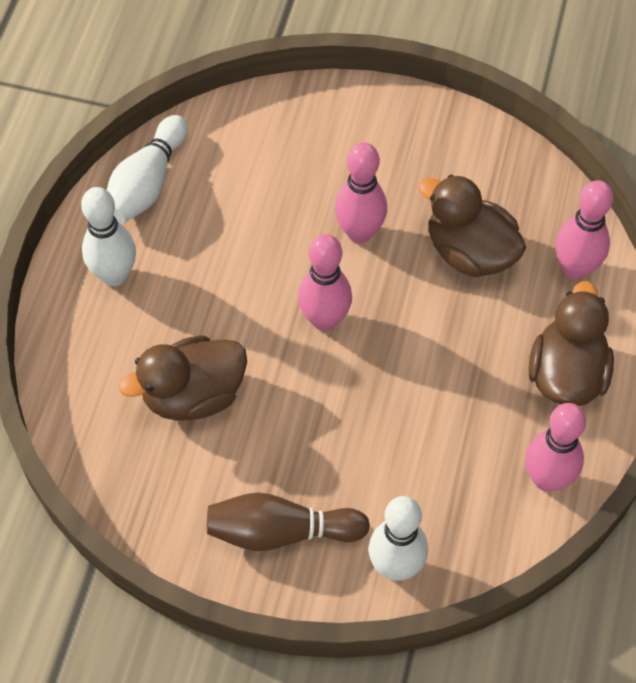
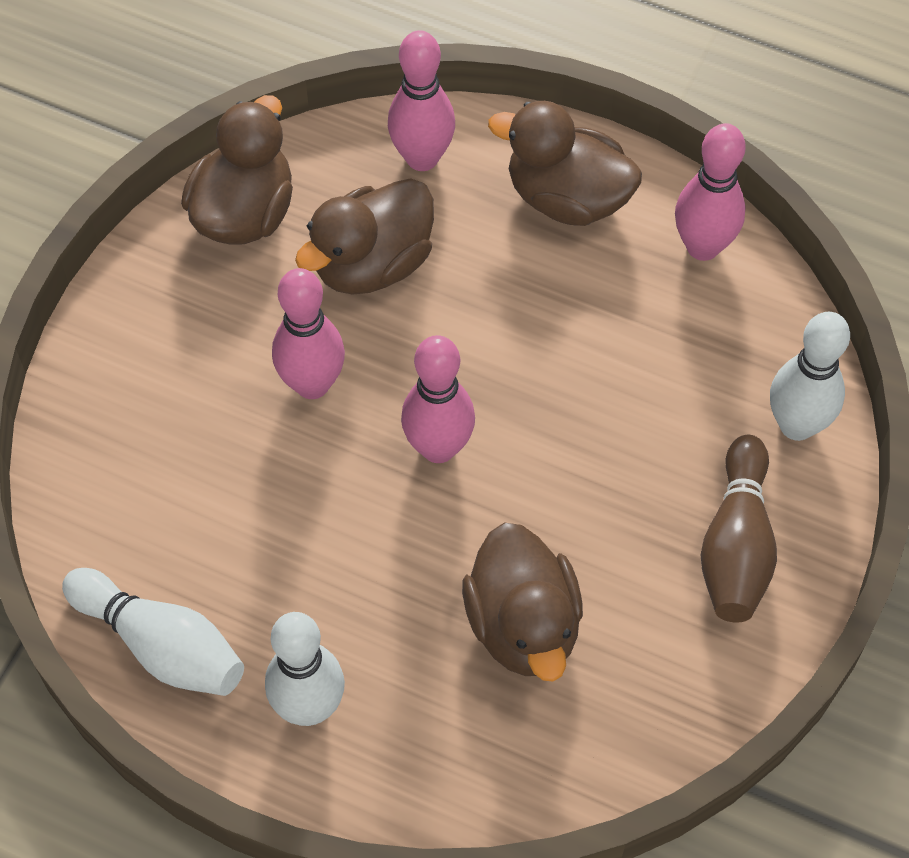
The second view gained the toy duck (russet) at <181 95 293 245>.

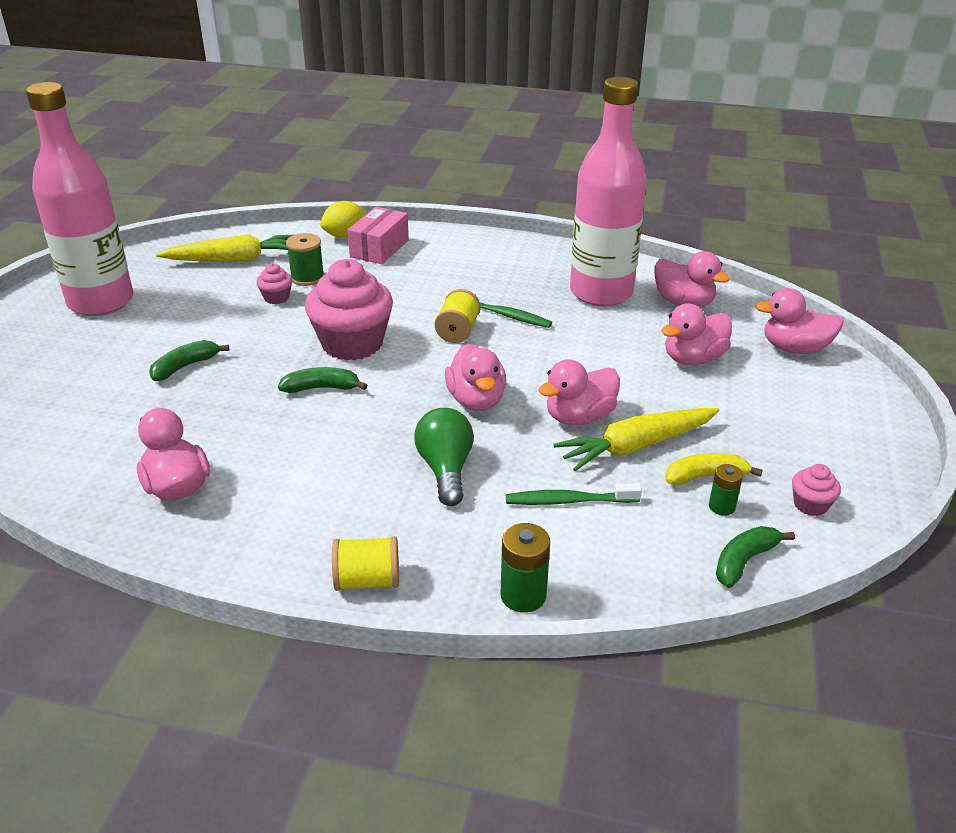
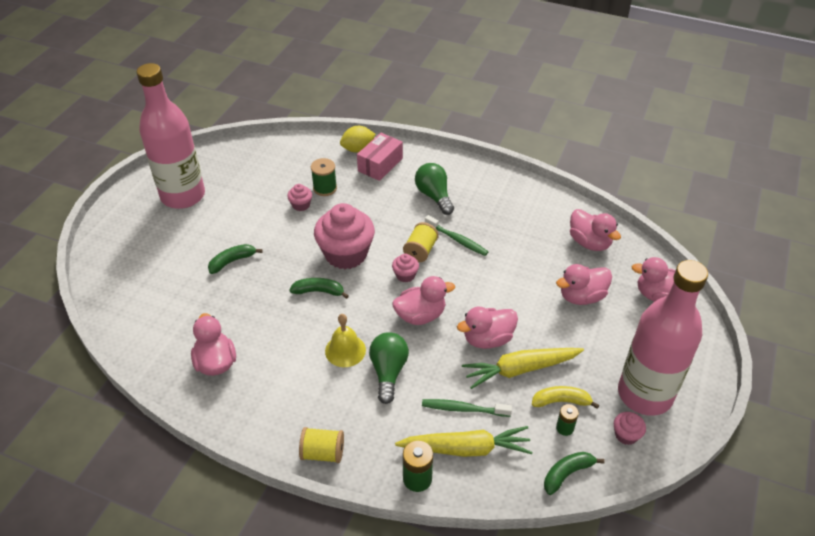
The carrot (golden) ended up elsewhere, having gone from <156 234 293 262> to <395 426 532 457>. The toy duck (pink) at <445 344 506 411> ended up facing another way, 105 degrees counterclockwise from before. The bottle (pink) ended up elsewhere, having gone from <570 77 647 306> to <618 260 708 416>. The second view gained the school bell (golden) at <325 314 366 367>. The second view gained the muffin (pink) at <392 254 419 283>. The second view gained the bulb (emerald) at <415 163 454 215>.

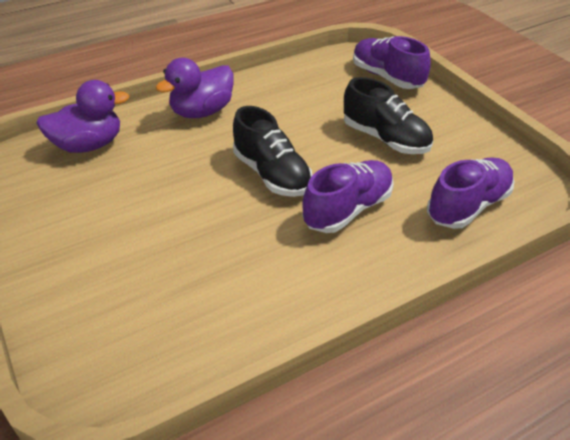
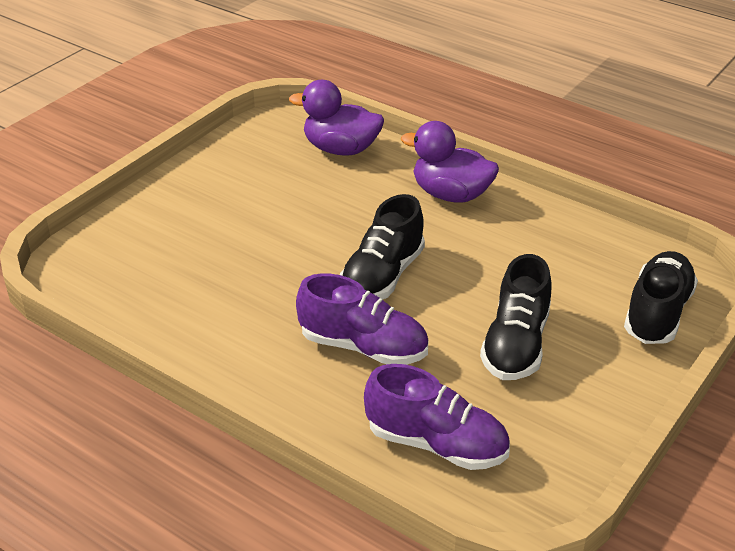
The toy duck (violet) at <36 80 130 153> ended up facing another way, 150 degrees clockwise from before. What was the shoe (violet) at <353 36 431 89> turned into the shoe (jet-black) at <624 251 698 344>.

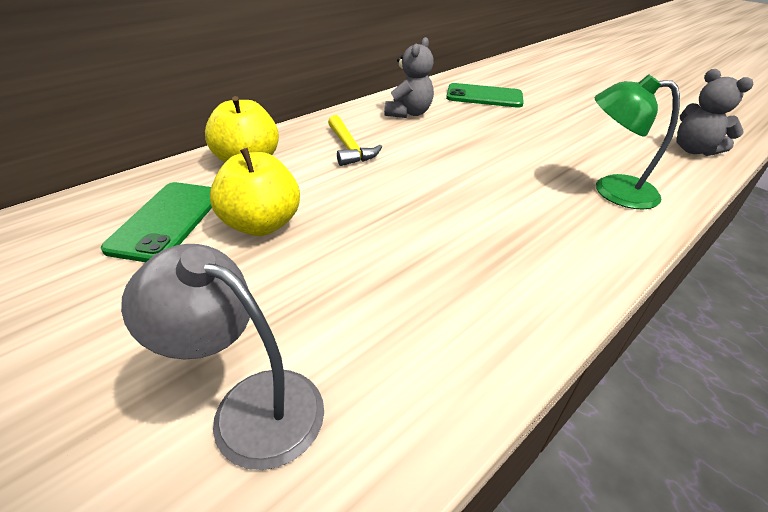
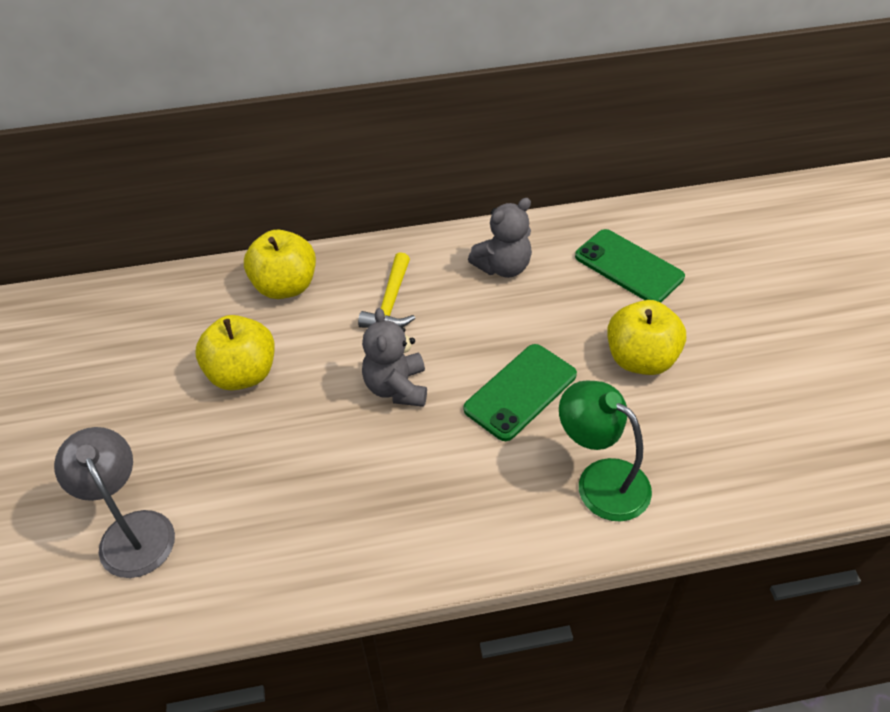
The smartphone (emerald) ended up elsewhere, having gone from <101 182 212 262> to <463 344 577 441>. The teddy bear (grey) ended up elsewhere, having gone from <676 69 754 156> to <362 308 427 407>. The second view gained the apple (golden) at <607 300 686 375>.

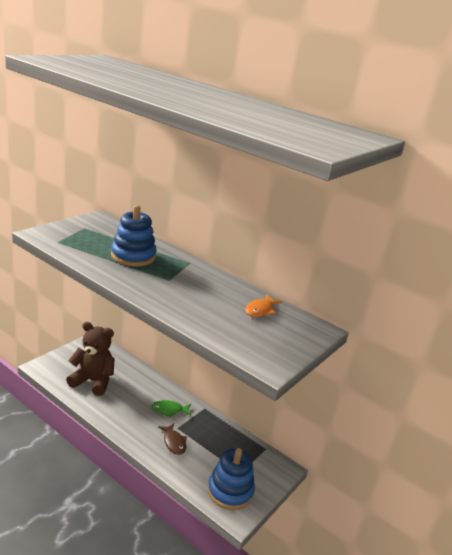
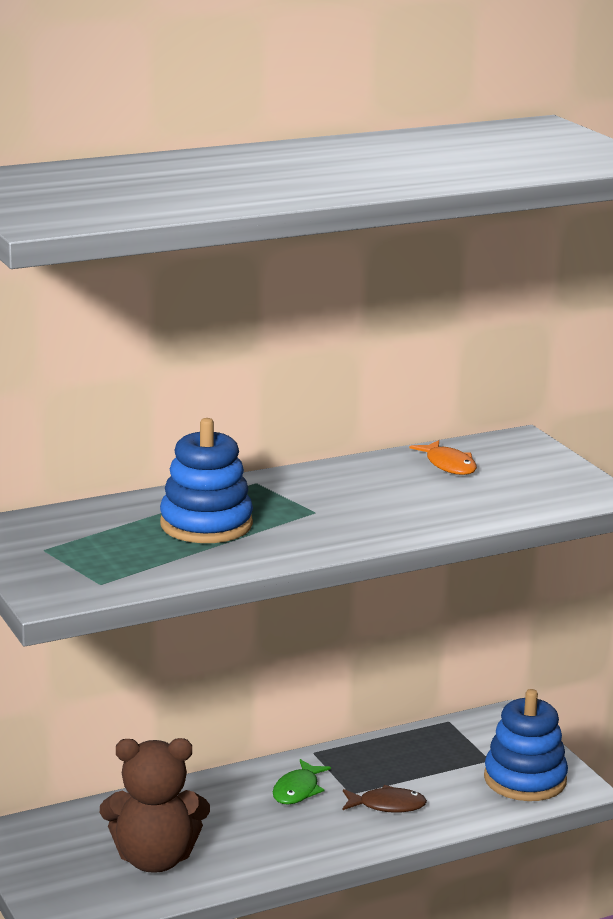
The teddy bear (russet) at <66 322 115 396> ended up facing another way, 135 degrees counterclockwise from before.

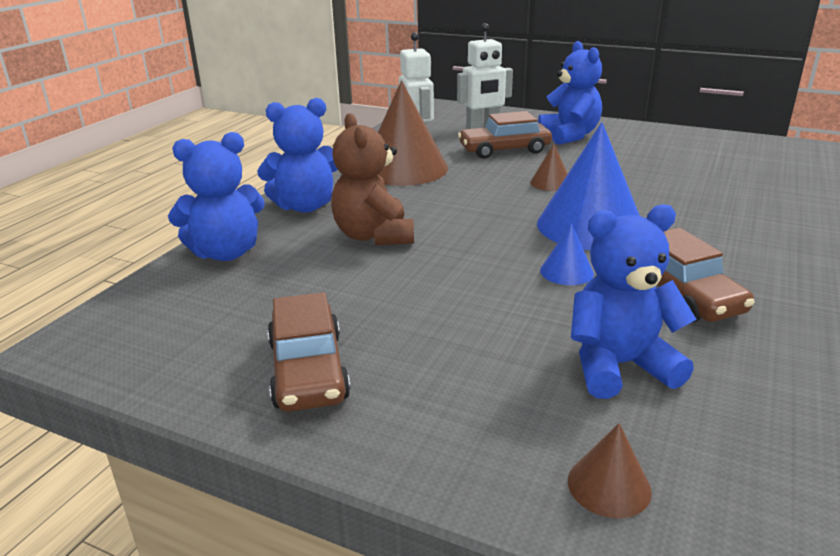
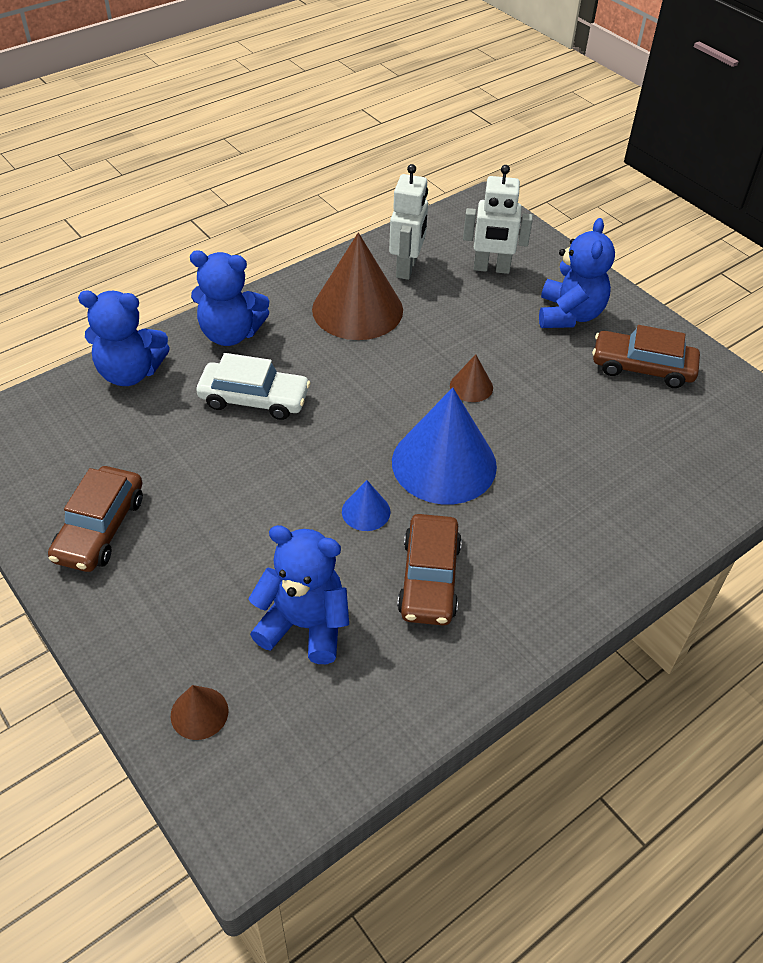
Where the teddy bear (russet) stood at <331 113 414 246>, the automobile (white) came to stand at <196 353 311 420>. The automobile (russet) ended up elsewhere, having gone from <458 111 552 159> to <592 325 700 388>.

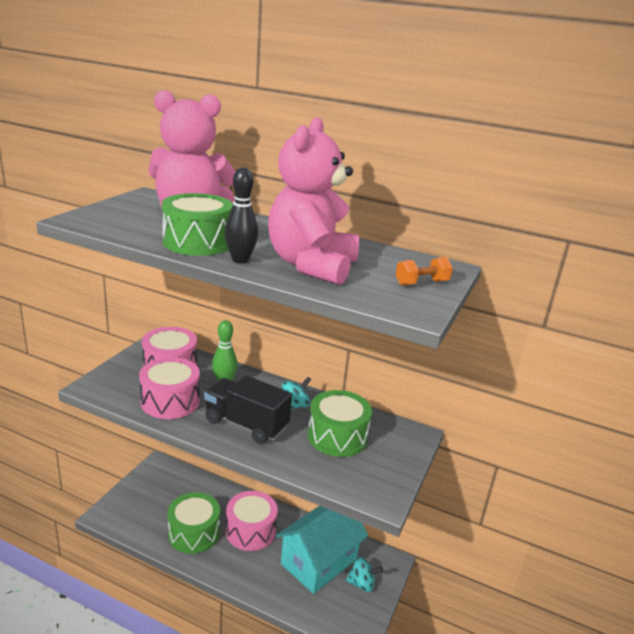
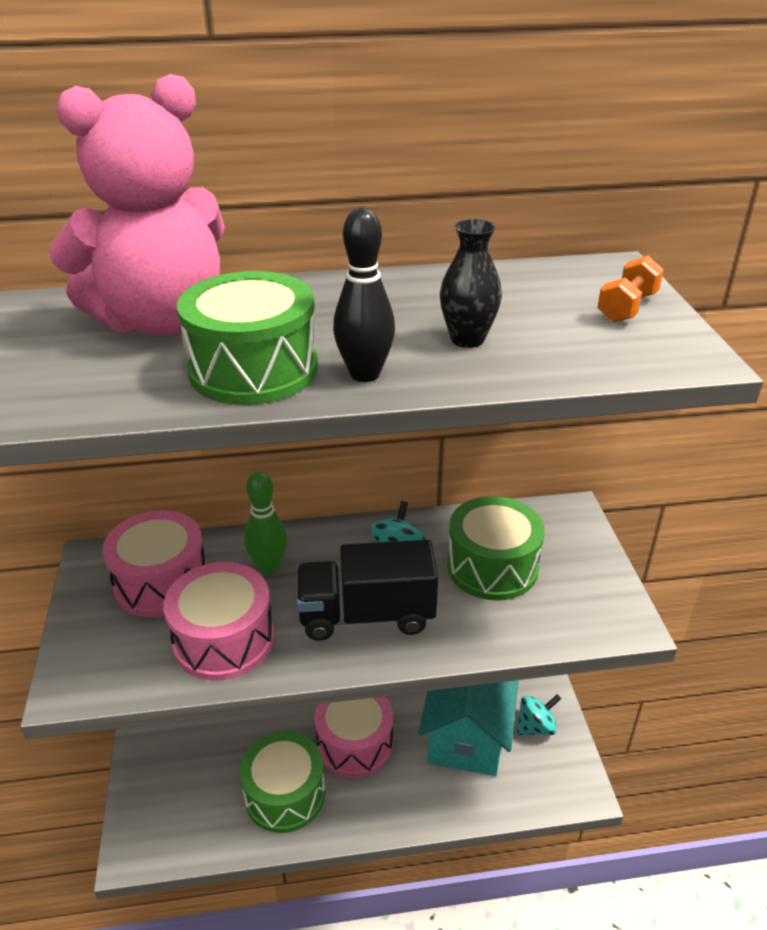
Where the teddy bear (pink) stood at <268 117 359 285>, the flower vase (jet-black) came to stand at <440 219 502 348>.

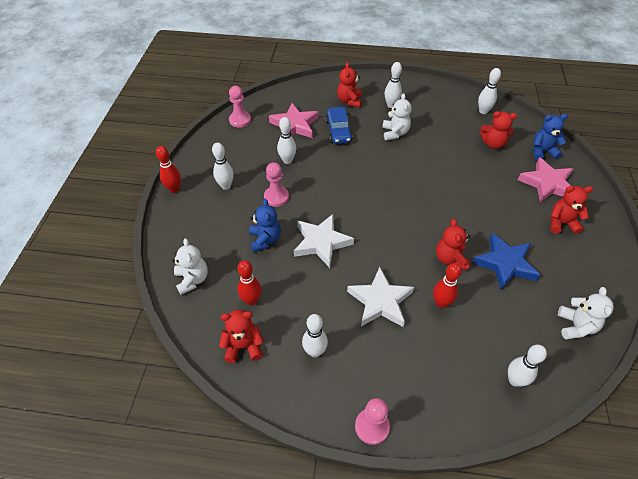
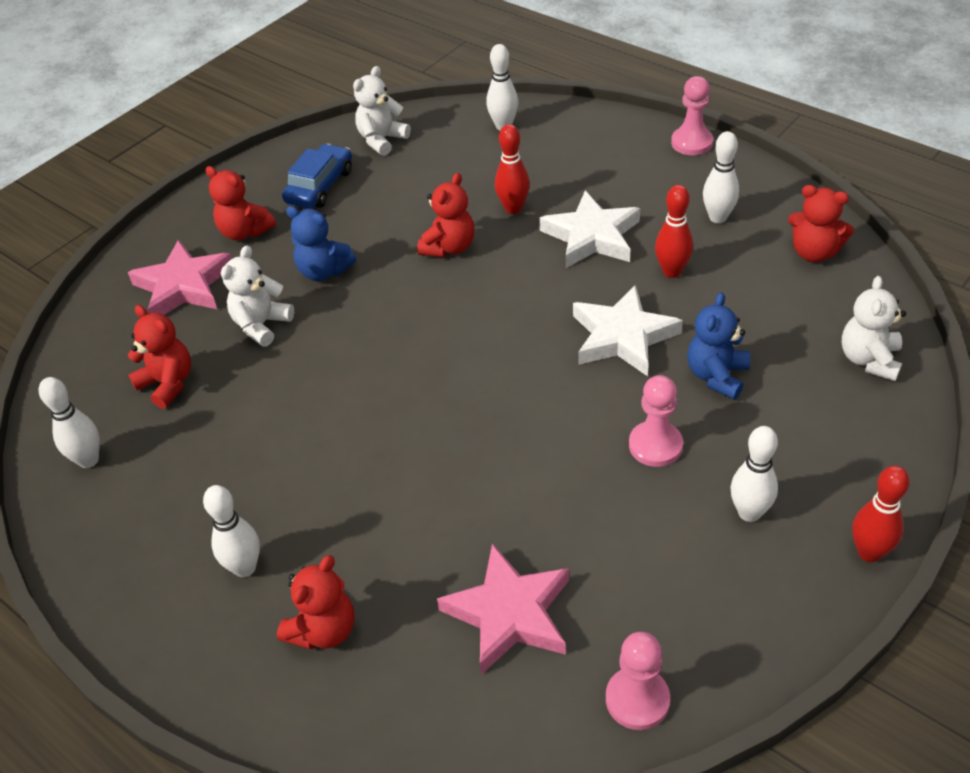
The skittle (scarlet) ended up elsewhere, having gone from <237 260 262 306> to <655 185 693 278>. The second view lost the skittle (white) at <277 117 296 164>. The automobile (royal blue) ended up elsewhere, having gone from <325 107 353 144> to <282 144 352 209>. The teddy bear (white) ended up elsewhere, having gone from <382 93 412 141> to <221 246 294 347>. The second view lost the star shape (royal blue) at <472 233 540 290>. The teddy bear (royal blue) ended up elsewhere, having gone from <533 114 568 160> to <286 206 356 281>.

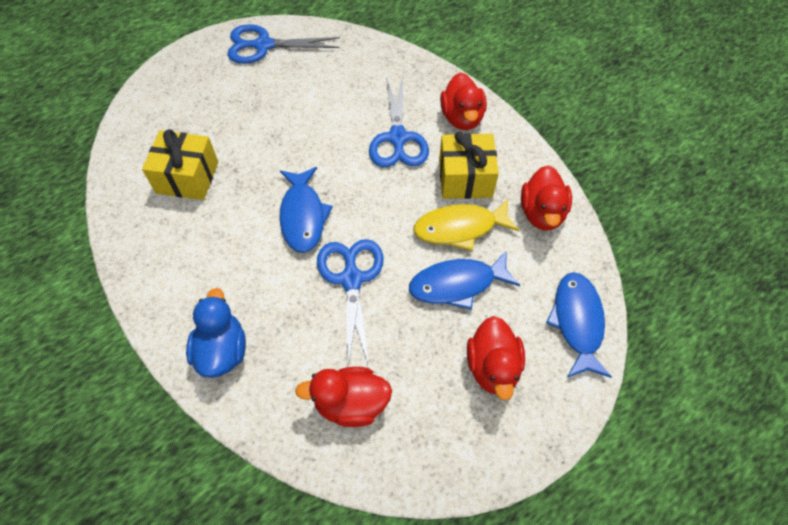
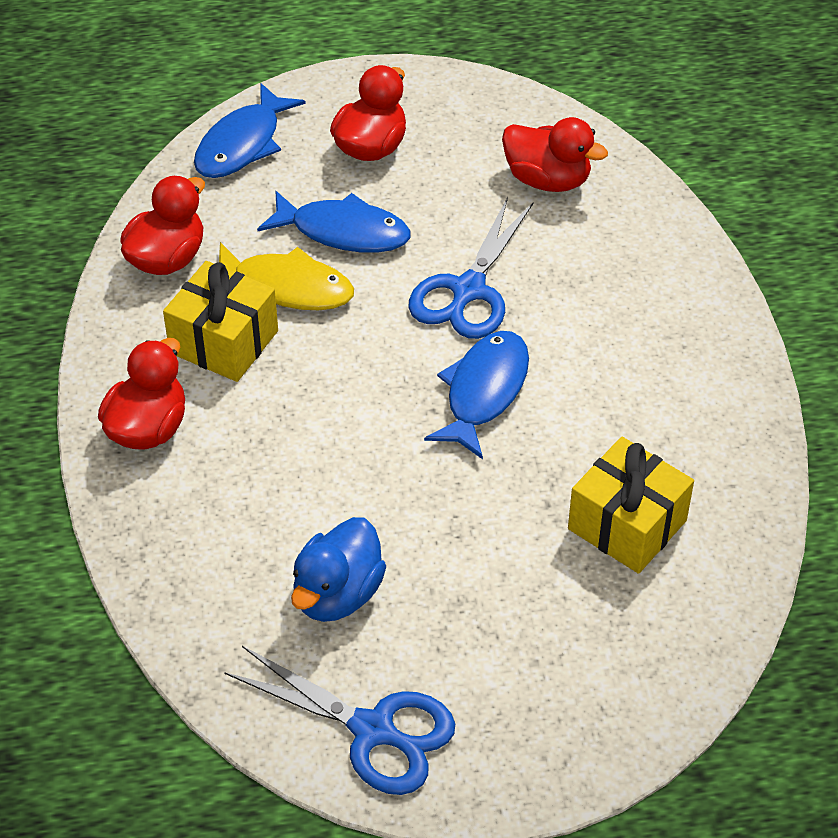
The toy duck (royal blue) ended up elsewhere, having gone from <186 288 246 378> to <291 517 386 622>. The second view lost the shears (royal blue) at <369 74 429 167>.

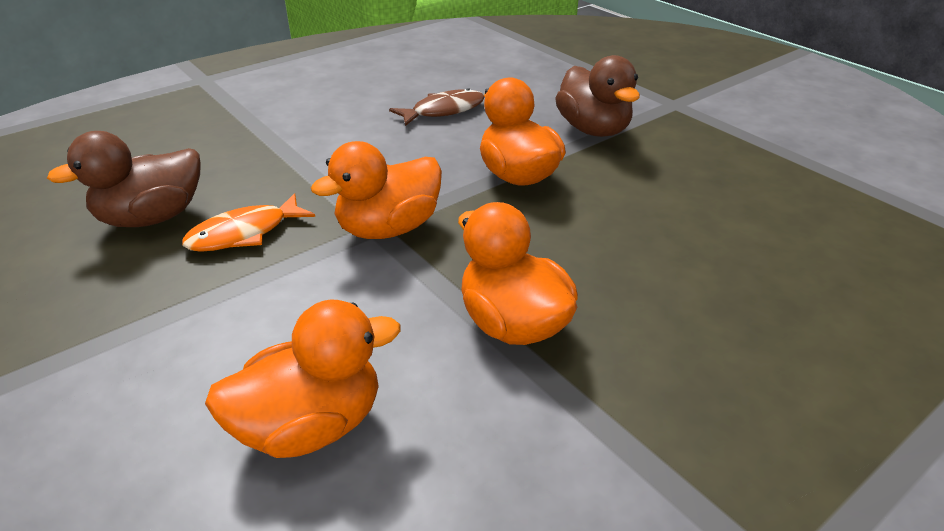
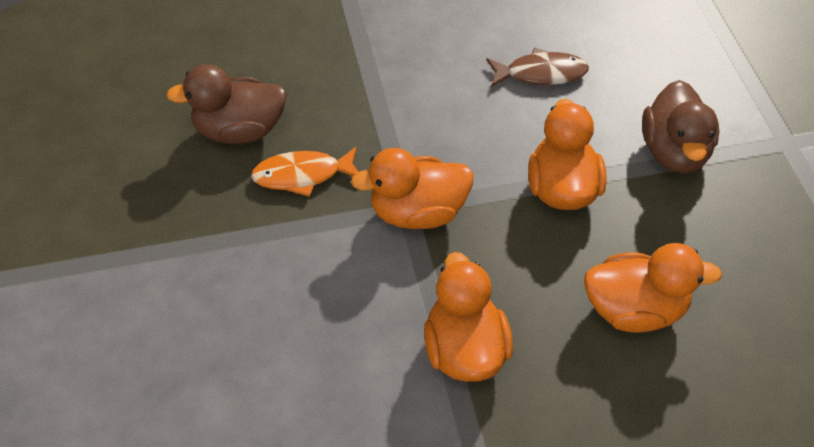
The toy duck (bright orange) ended up elsewhere, having gone from <205 300 401 458> to <584 243 722 333>.

